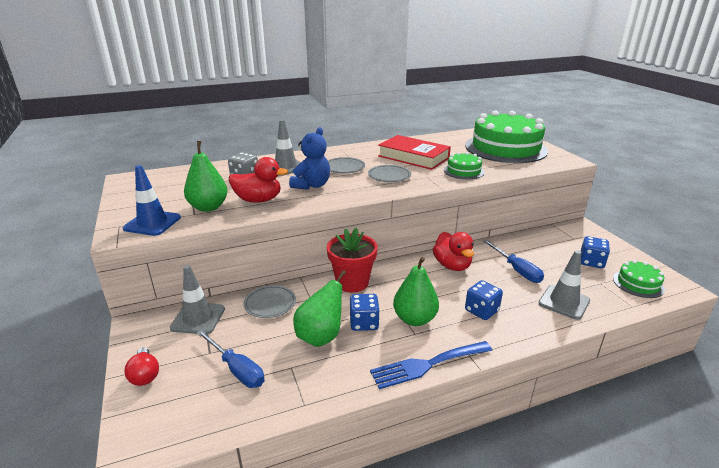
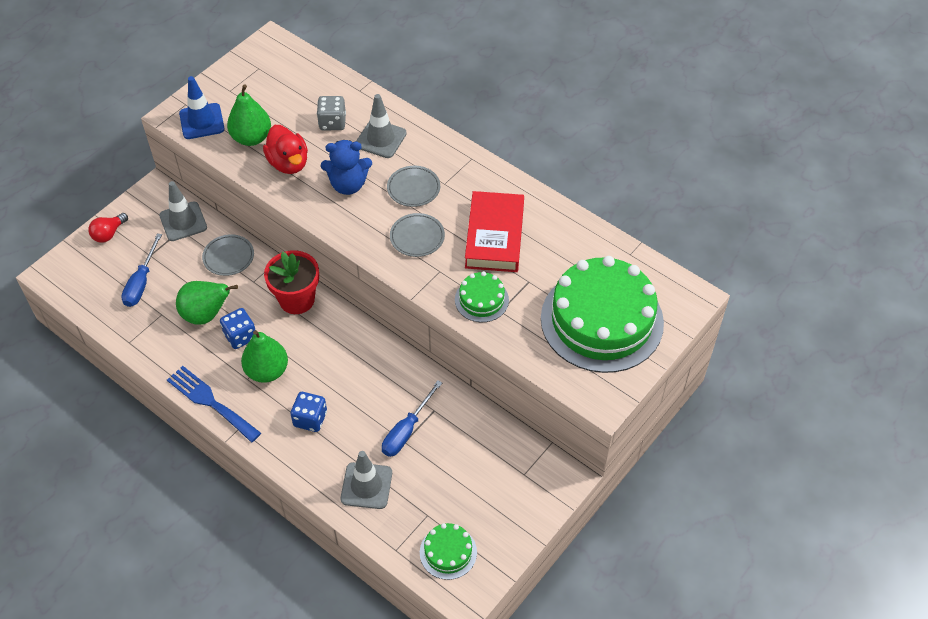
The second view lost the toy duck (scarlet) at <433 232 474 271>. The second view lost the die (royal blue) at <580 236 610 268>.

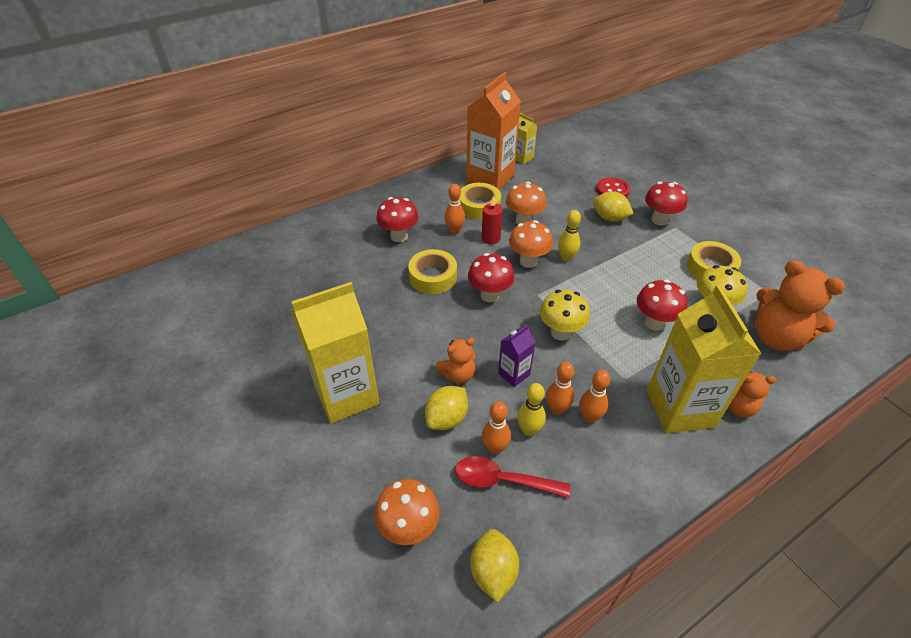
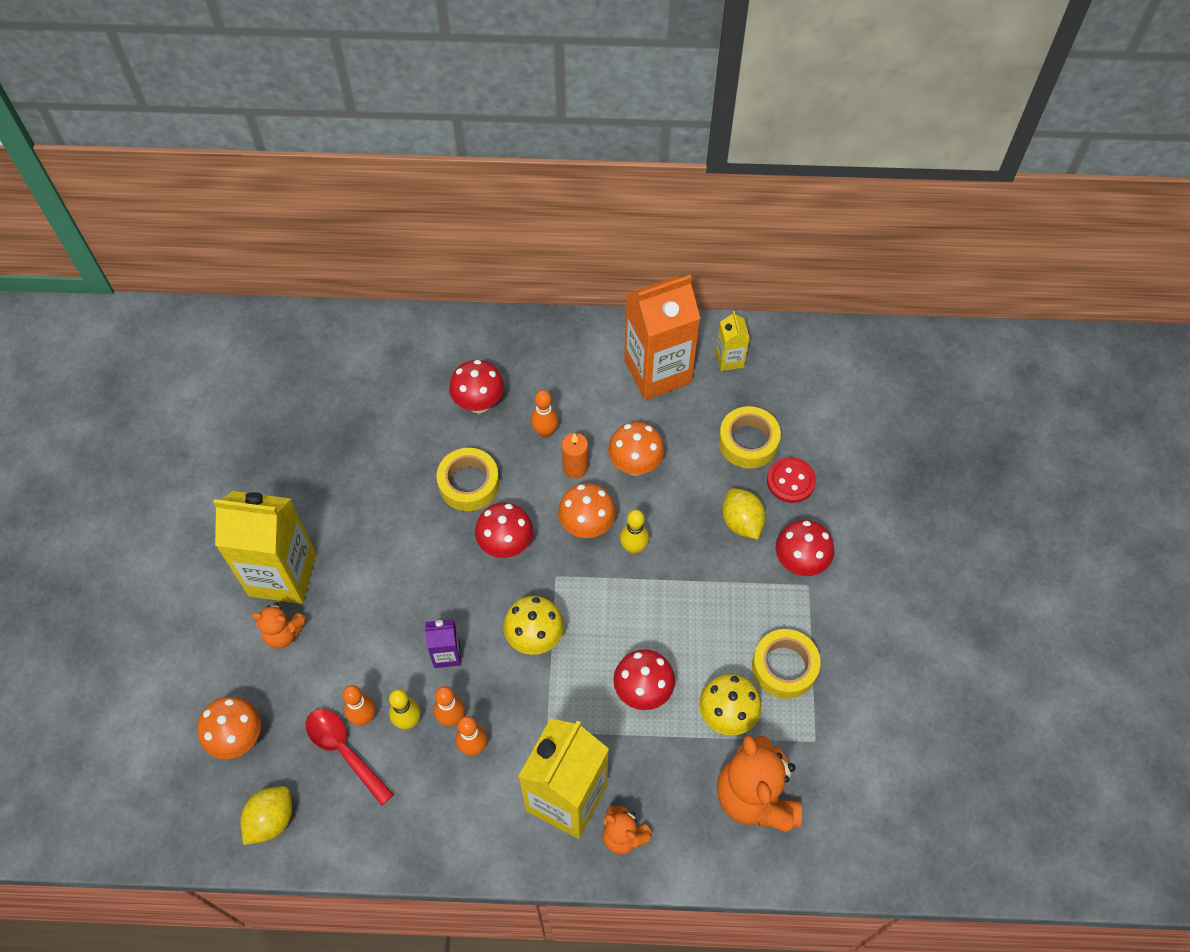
The second view lost the citrus fruit (golden) at <425 386 468 430>. The teddy bear (bright orange) ended up elsewhere, having gone from <436 338 476 384> to <252 603 307 648>. The tape (golden) ended up elsewhere, having gone from <459 183 501 220> to <719 406 781 469>. What was the pillar candle (scarlet) at <482 196 503 244> turned into the pillar candle (bright orange) at <562 433 588 479>.

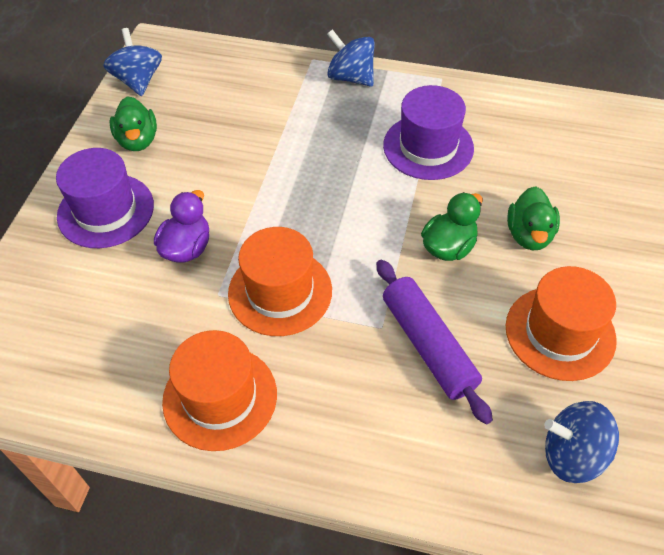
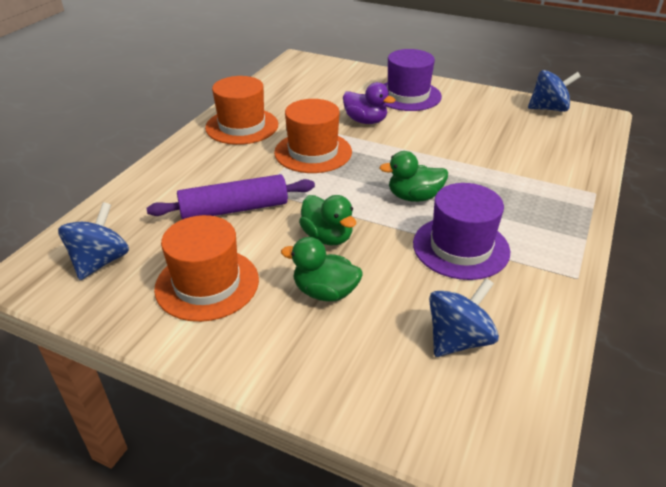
The toy duck (emerald) ended up elsewhere, having gone from <110 96 157 151> to <380 151 448 202>. The toy top (royal blue) ended up elsewhere, having gone from <327 29 375 87> to <429 278 499 357>.

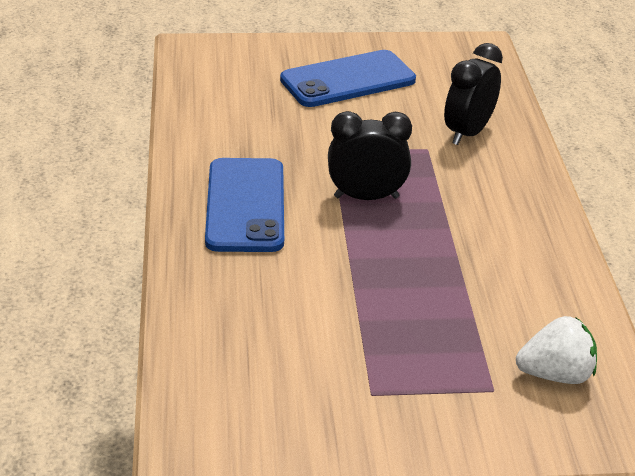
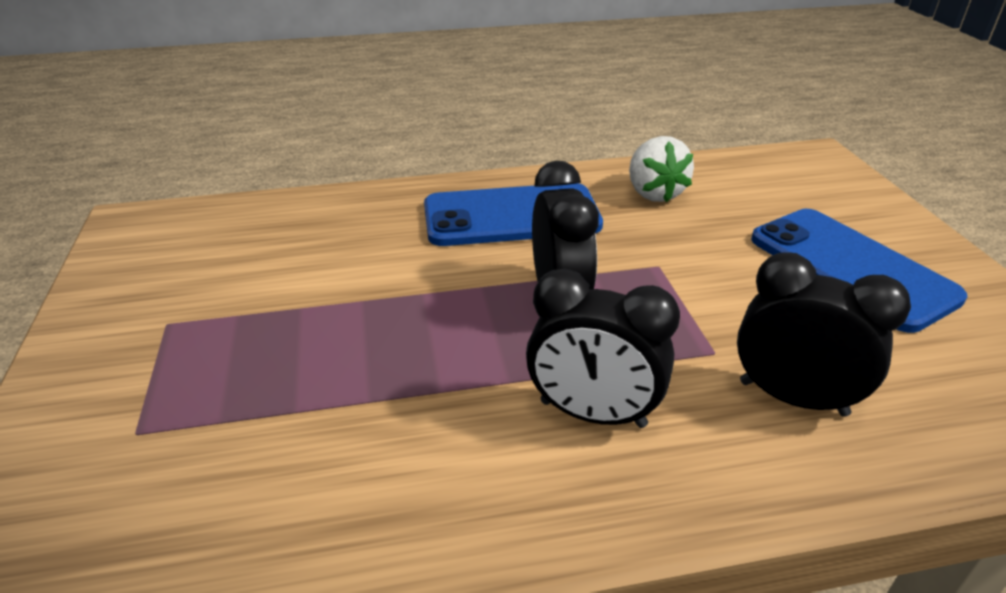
The berry (white) ended up elsewhere, having gone from <516 316 597 384> to <629 136 694 202>. The second view gained the alarm clock (jet-black) at <526 269 680 428>.

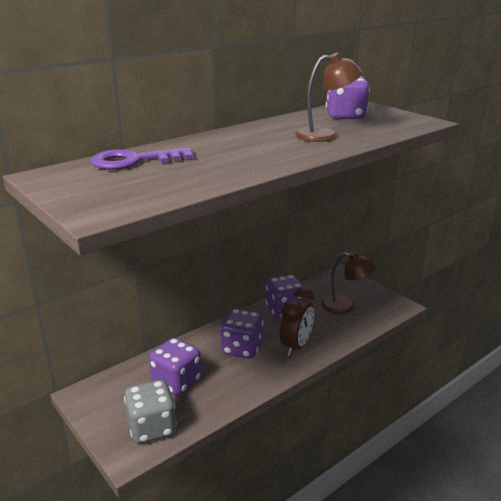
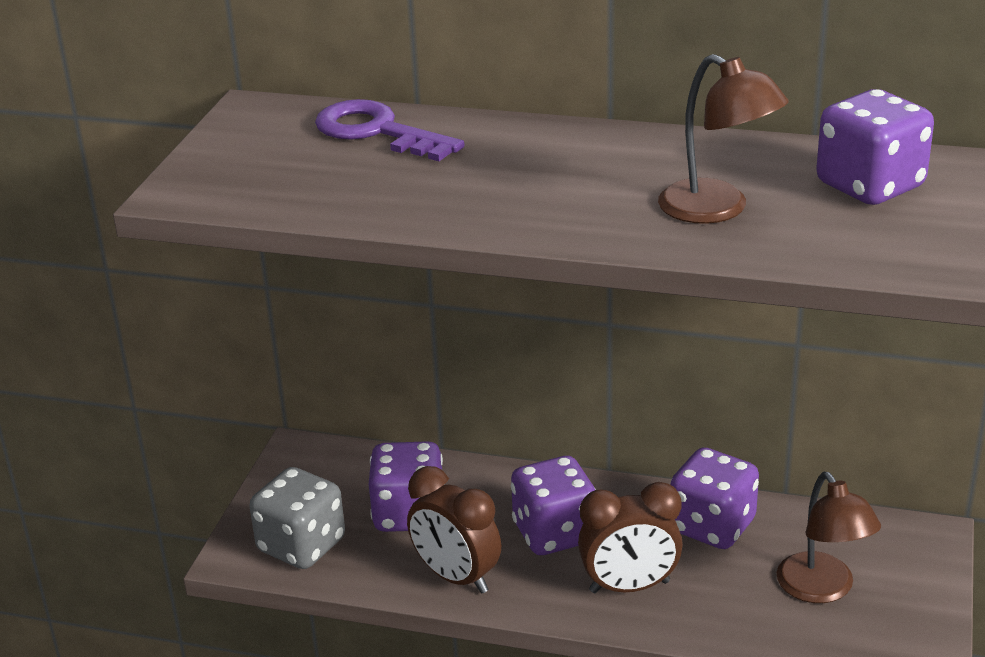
The second view gained the alarm clock (russet) at <407 466 501 594>.

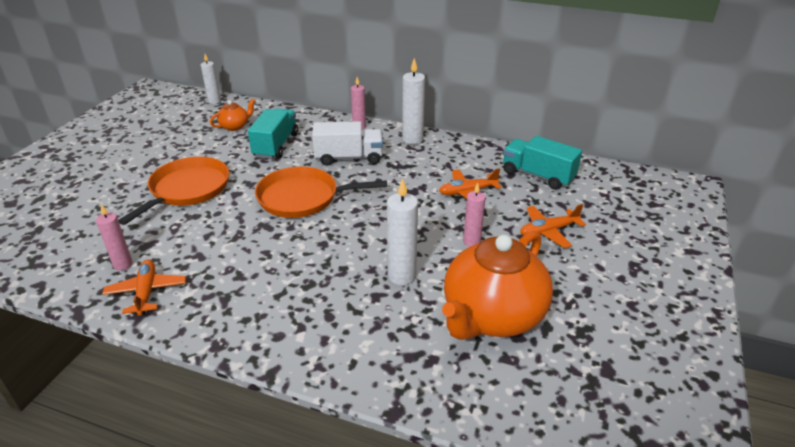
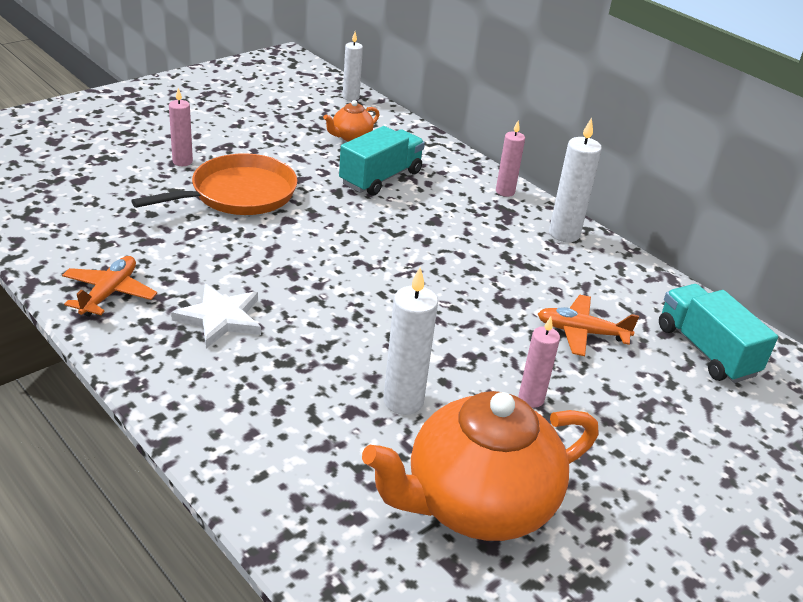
The pillar candle (pink) ended up elsewhere, having gone from <96 204 133 271> to <169 88 193 166>. The china teapot (bright orange) at <210 99 255 131> ended up facing another way, 150 degrees clockwise from before. The second view lost the skillet (bright orange) at <255 166 387 218>. The second view lost the toy truck (white) at <312 121 383 166>. The second view lost the toy plane (bright orange) at <520 204 586 248>. The second view gained the star shape (white) at <171 284 261 349>.

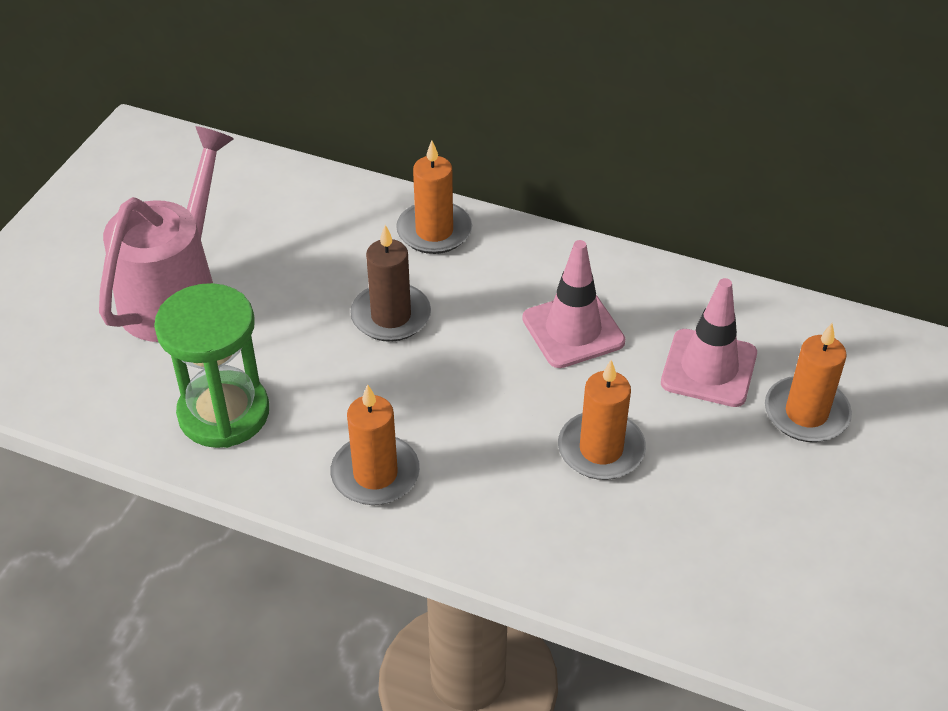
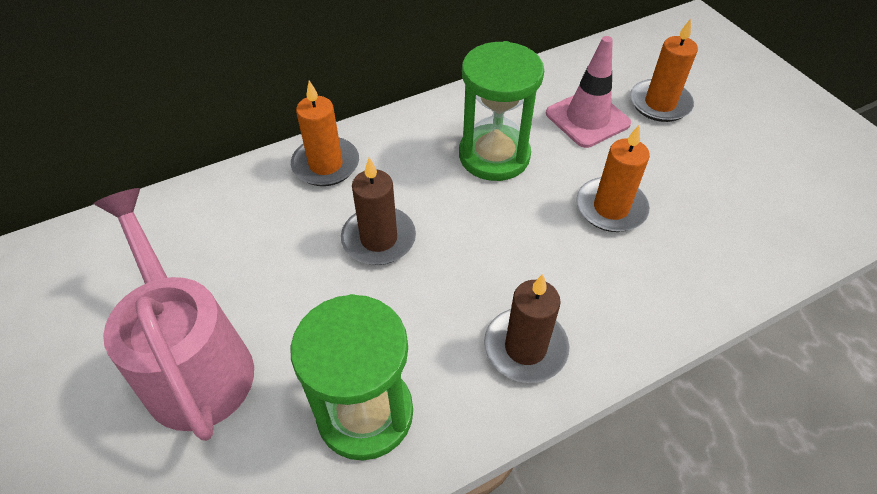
What was the pillar candle (bright orange) at <331 385 420 505> turned into the pillar candle (russet) at <484 274 569 383>. Where the traffic cone (pink) stood at <522 240 625 368>, the hourglass (emerald) came to stand at <459 41 544 181>.

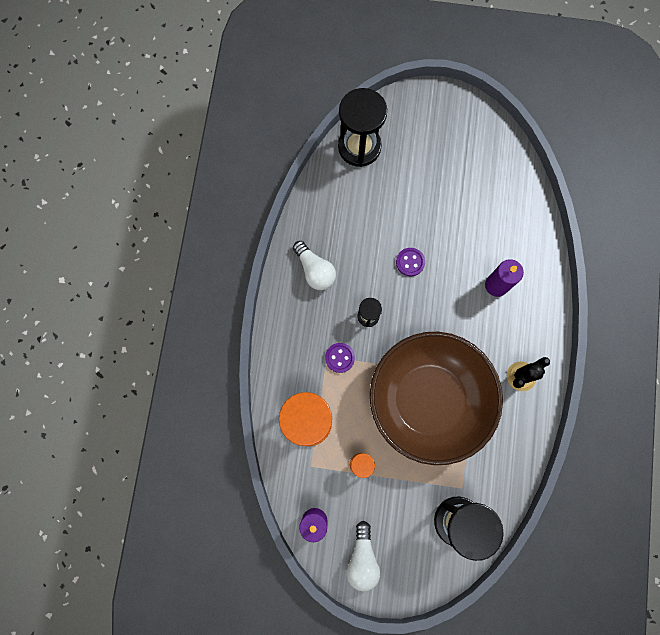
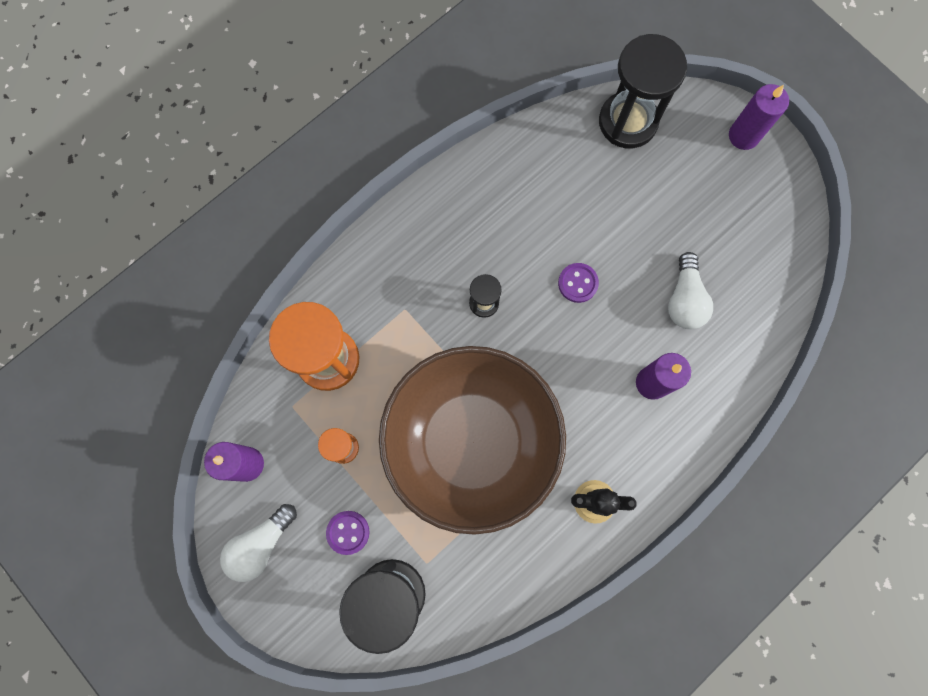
The bulb (white) ended up elsewhere, having gone from <293 241 336 290> to <668 252 713 329>. The button (violet) ended up elsewhere, having gone from <325 343 355 373> to <326 511 369 555>. The second view gained the pillar candle (violet) at <729 84 789 150>.

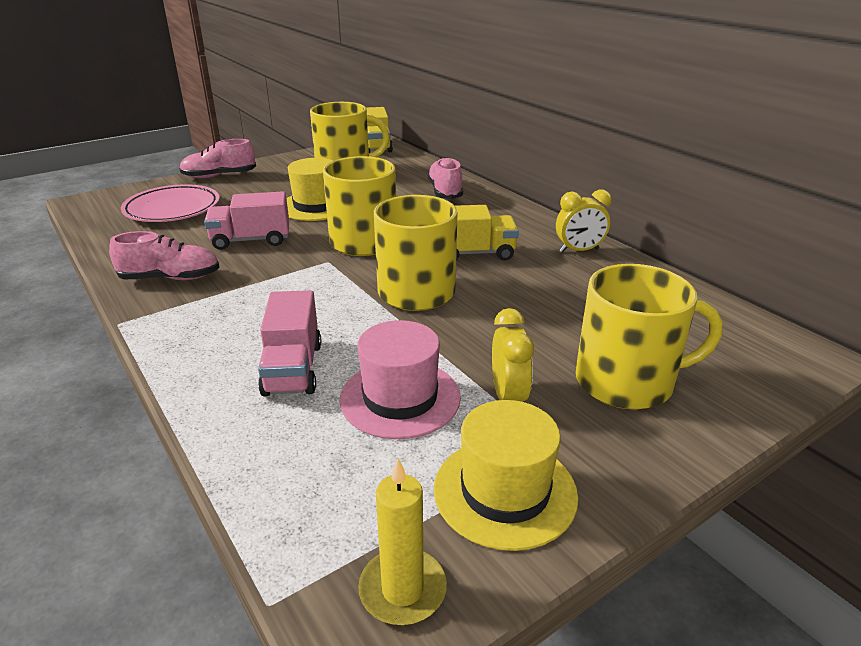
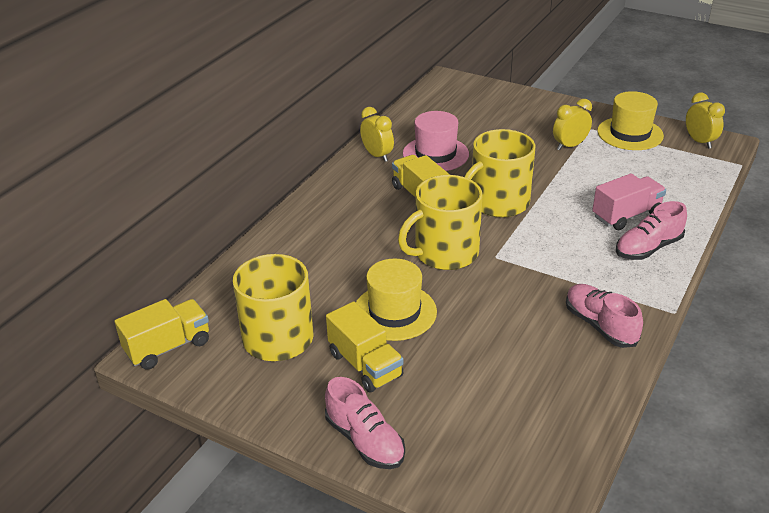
The second view lost the flat dish (pink) at <121 184 220 222>. The second view lost the toy truck (pink) at <204 191 289 250>. The top hat (pink) ended up elsewhere, having gone from <340 320 461 439> to <403 111 469 171>. Where the pillar candle (golden) stood at <358 459 447 625>, the alarm clock (golden) came to stand at <686 92 725 149>. The shoe (pink) ended up elsewhere, having gone from <427 157 463 199> to <616 201 687 260>. The second view lost the mug (golden) at <575 264 723 410>. The second view gained the toy truck (golden) at <326 301 404 392>.

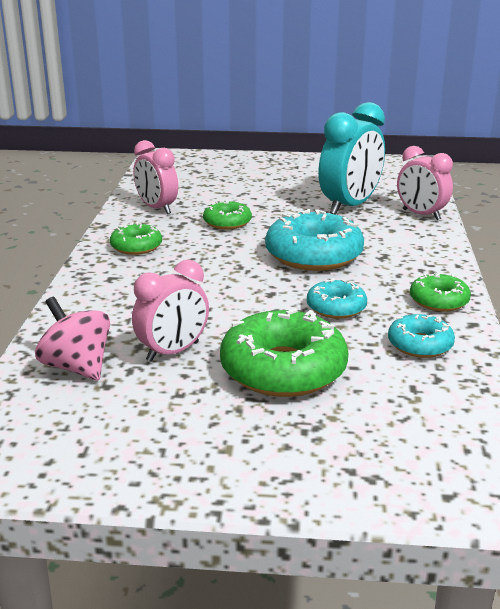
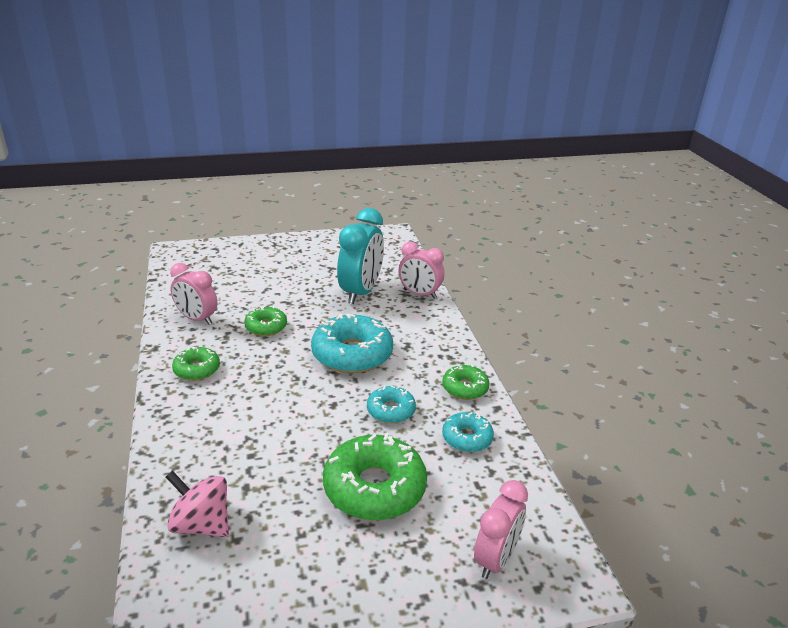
The alarm clock (pink) ended up elsewhere, having gone from <132 260 209 362> to <474 480 528 579>.

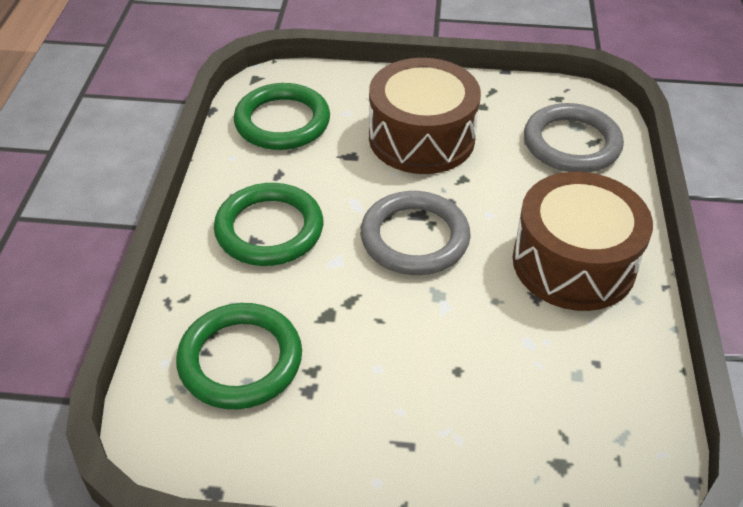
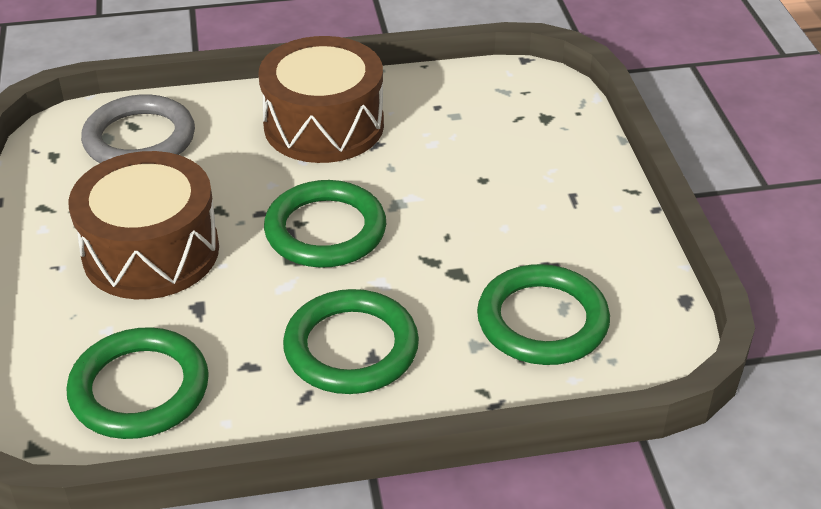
What was the torus (grey) at <360 191 471 275> turned into the torus (emerald) at <264 180 386 268>.

